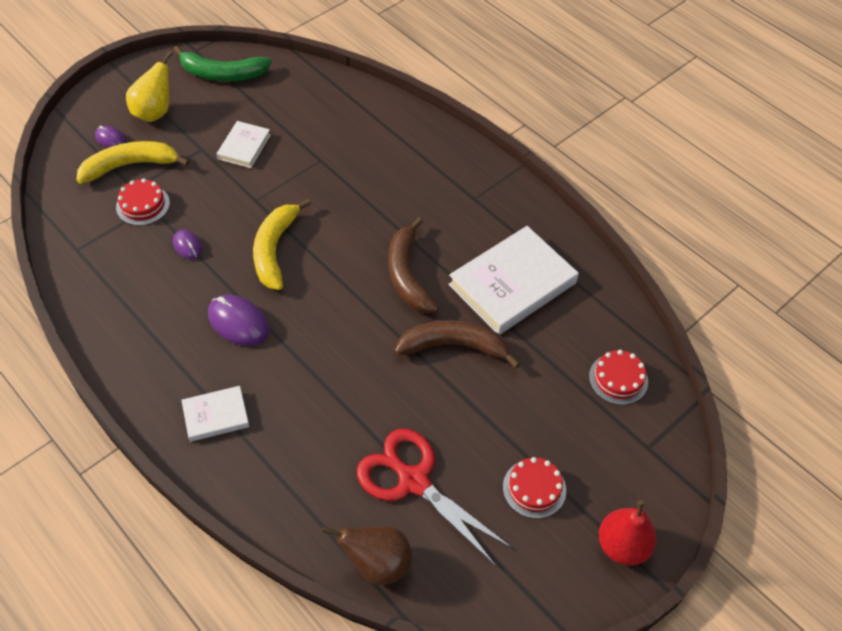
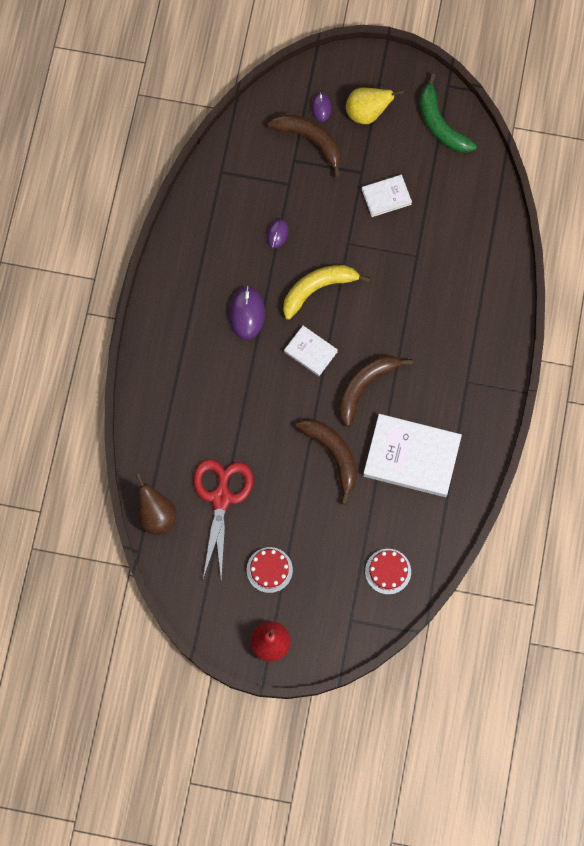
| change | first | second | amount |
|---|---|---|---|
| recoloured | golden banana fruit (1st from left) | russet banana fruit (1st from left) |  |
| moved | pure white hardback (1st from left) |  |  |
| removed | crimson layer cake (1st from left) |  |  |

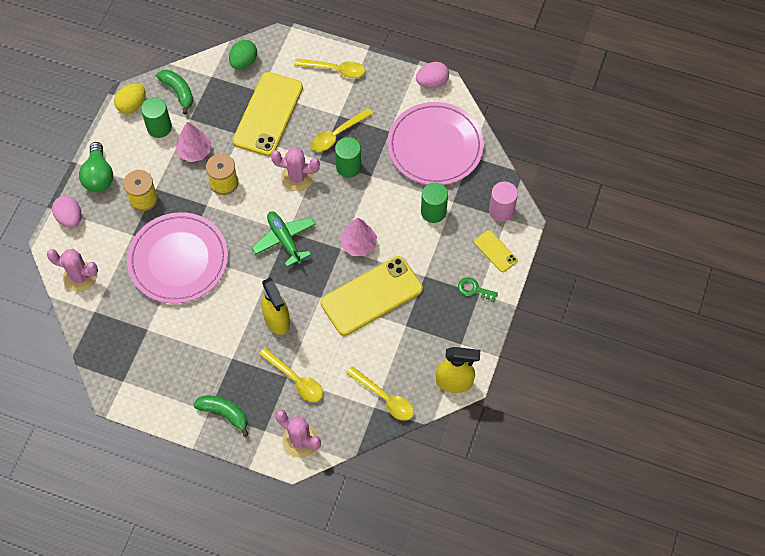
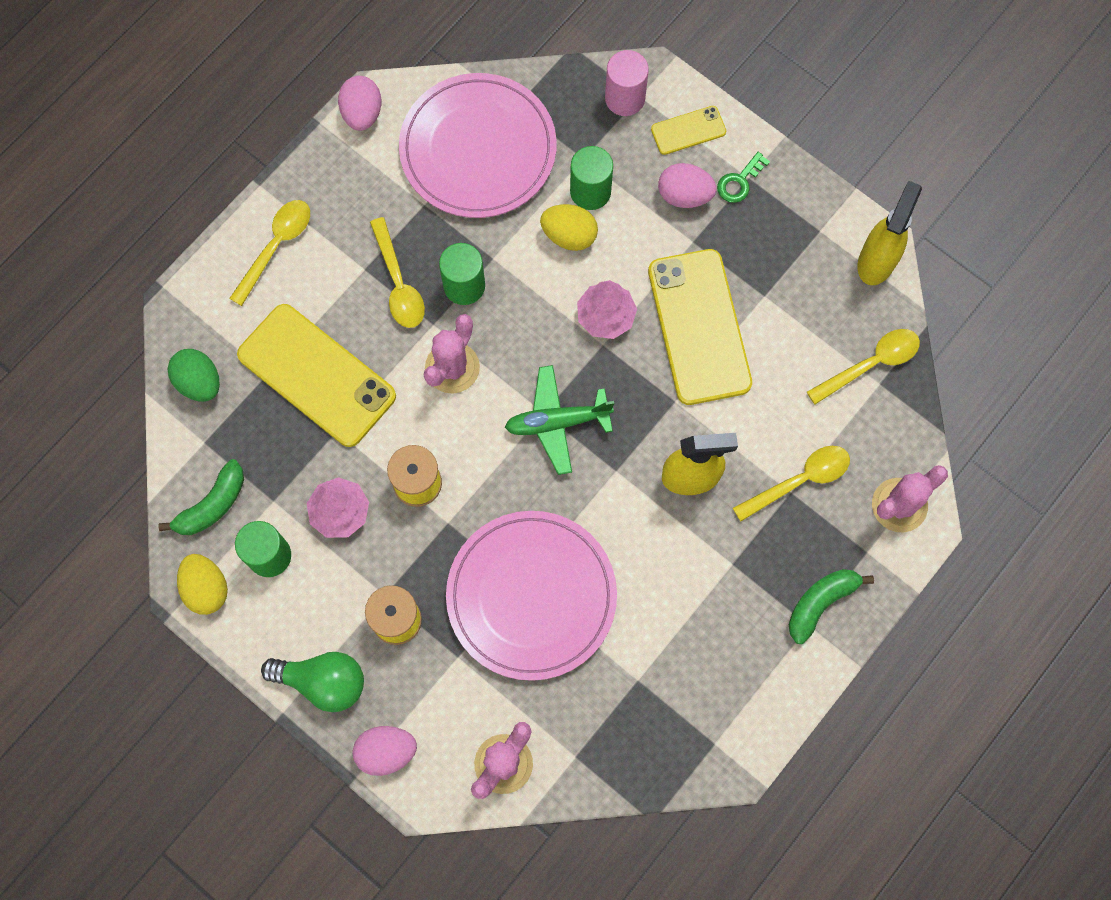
| change | first | second | amount |
|---|---|---|---|
| turned | green banana fruit (1st from left) |  | 150 degrees clockwise |
| added |  | golden egg (2nd from left) |  |
| added |  | rose-pink egg (3rd from left) |  |

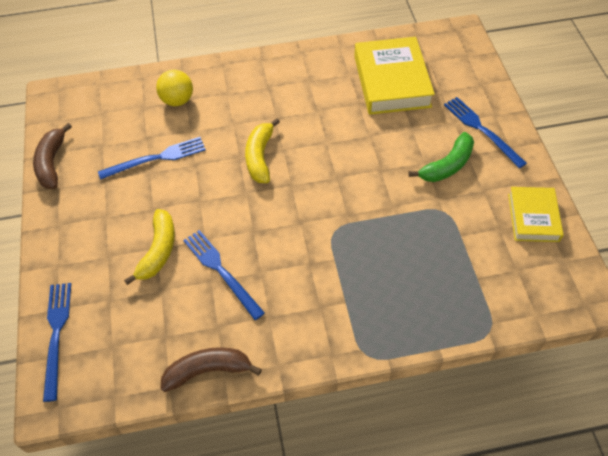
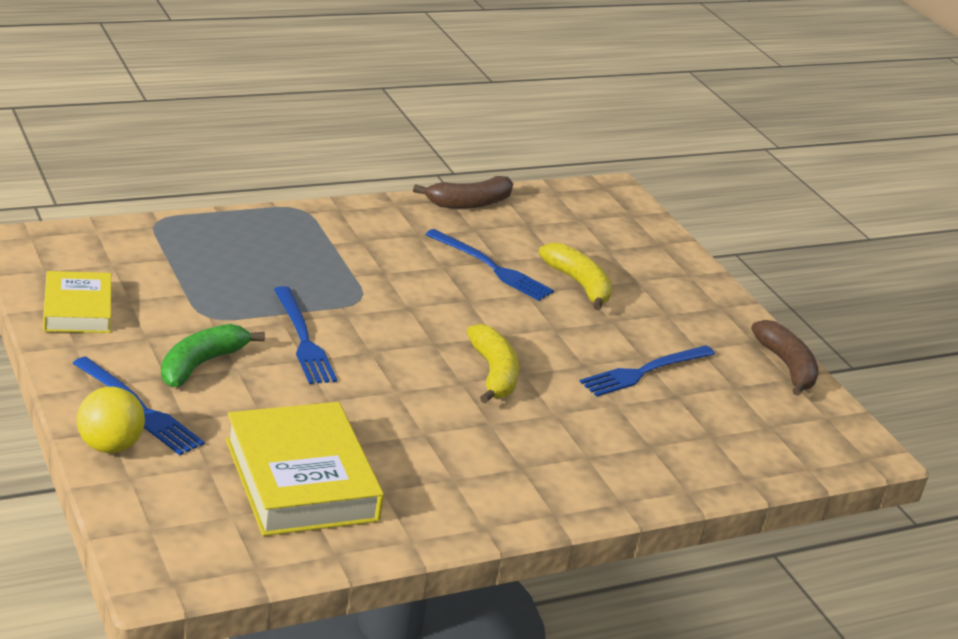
| change | first | second | amount |
|---|---|---|---|
| moved | golden ball |  |  |
| moved | royal blue fork (1st from left in the first image) | royal blue fork (2nd from left) |  |
| turned | golden banana fruit (1st from left in the first image) | golden banana fruit (2nd from left) | 150 degrees clockwise |

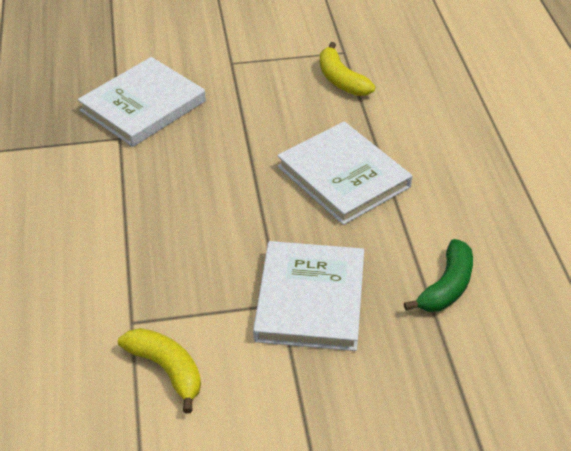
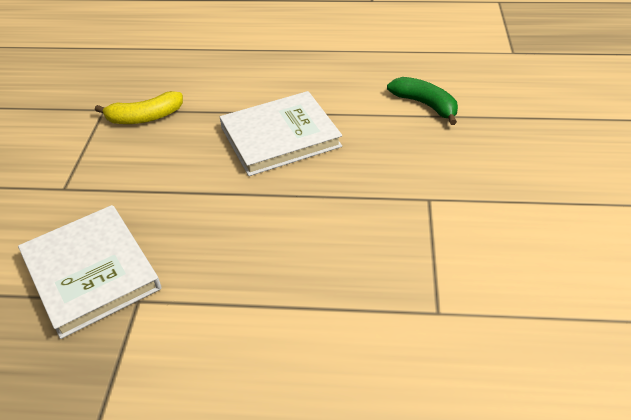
| change | first | second | amount |
|---|---|---|---|
| removed | golden banana fruit (1st from left) |  |  |
| removed | pure white hardback (2nd from left) |  |  |

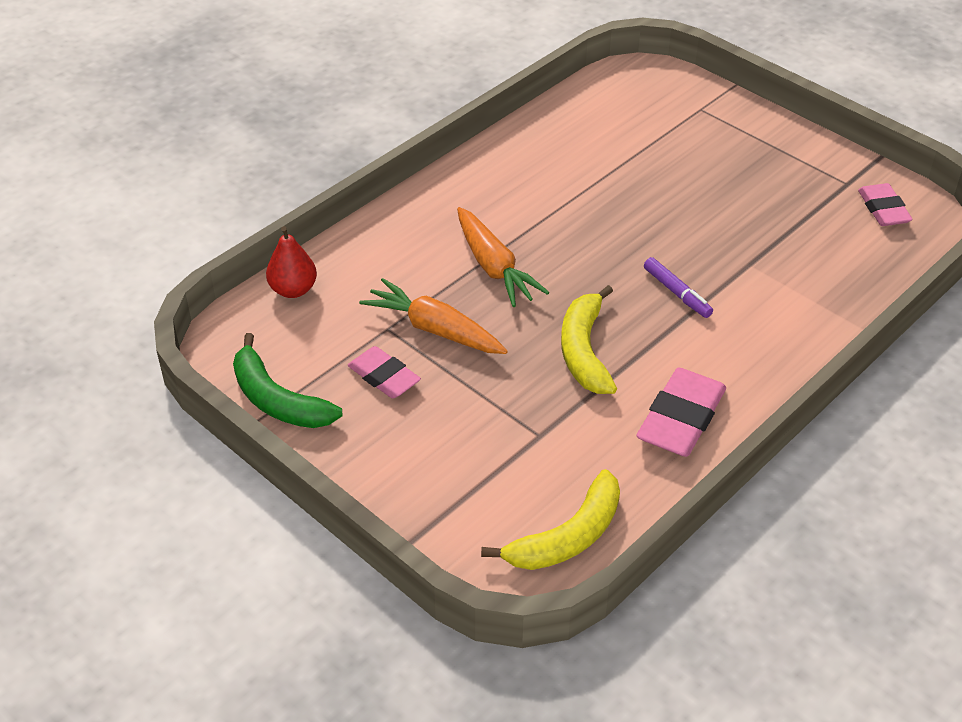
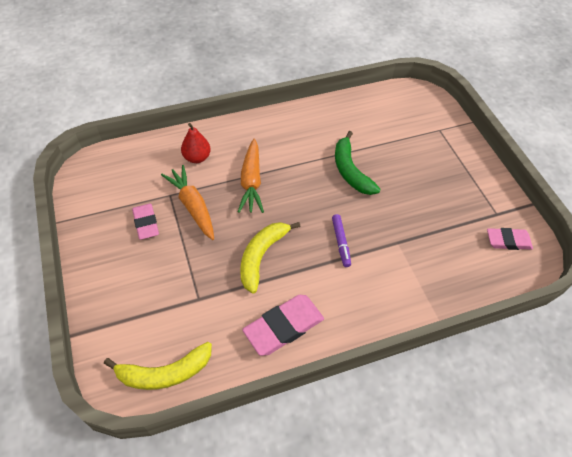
| change | first | second | amount |
|---|---|---|---|
| moved | crimson pear fruit |  |  |
| moved | green banana fruit |  |  |
| turned | rose-pink pencil eraser (3rd from left) |  | 75 degrees clockwise |

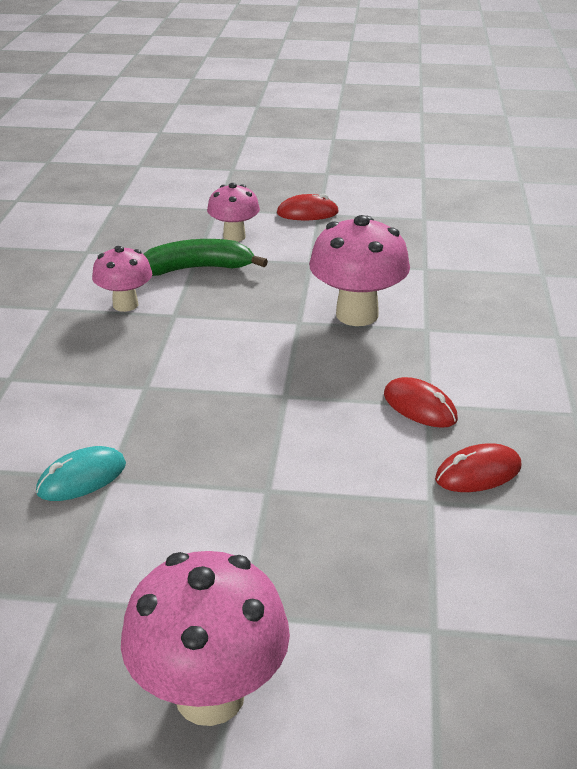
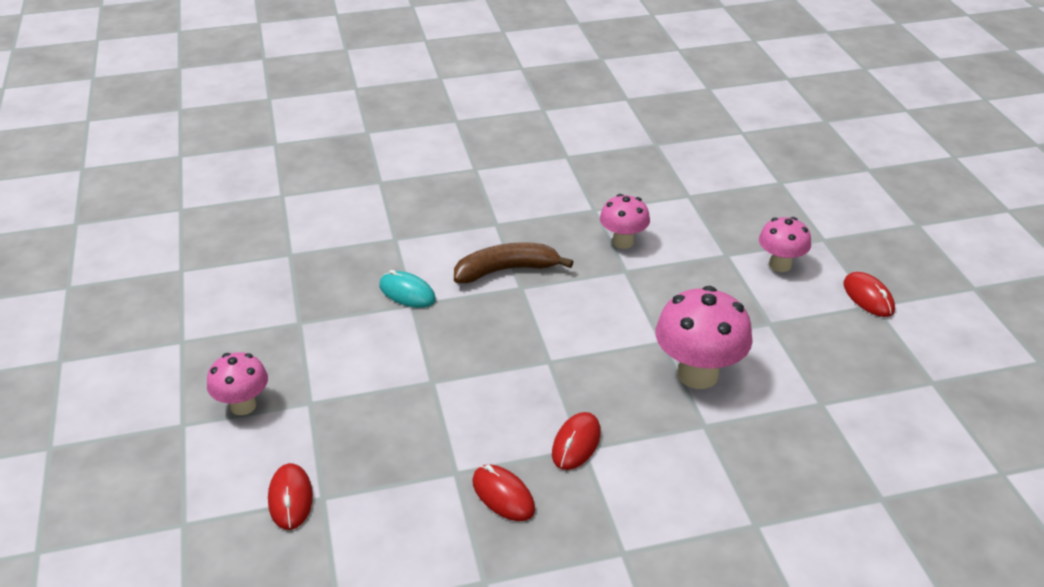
| change | first | second | amount |
|---|---|---|---|
| resized | rose-pink toadstool (2nd from left in the first image) | rose-pink toadstool (1st from left) | x0.61 |
| added |  | crimson computer mouse (1st from left) |  |
| added |  | russet banana fruit |  |
| removed | green banana fruit |  |  |

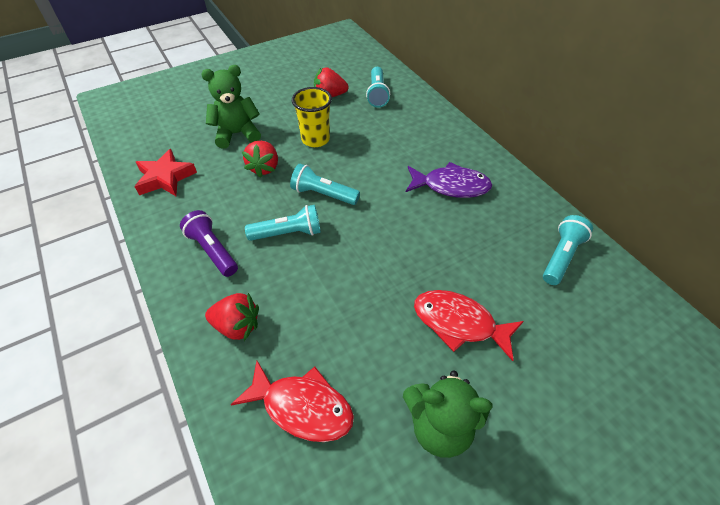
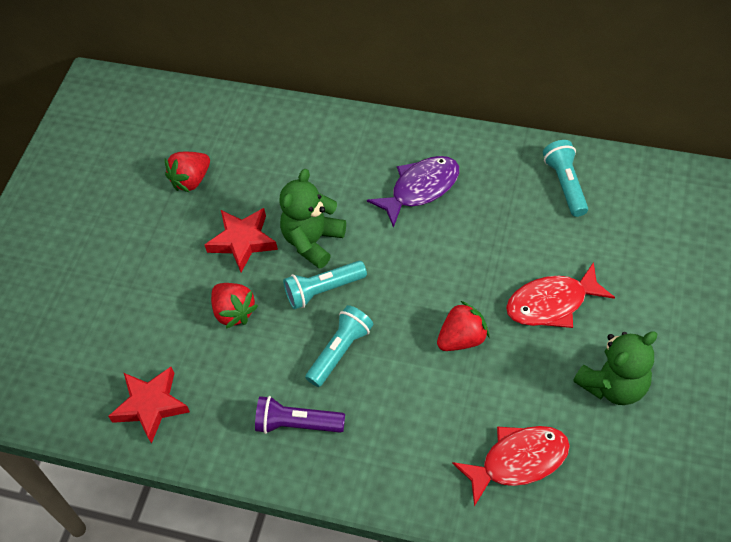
| change | first | second | amount |
|---|---|---|---|
| replaced | golden cup | crimson star shape (2nd from left) |  |
| moved | green stuffed bear (1st from left) |  |  |
| moved | crimson toy strawberry (1st from left in the first image) | crimson toy strawberry (3rd from left) |  |
| removed | teal pocket torch (3rd from left) |  |  |

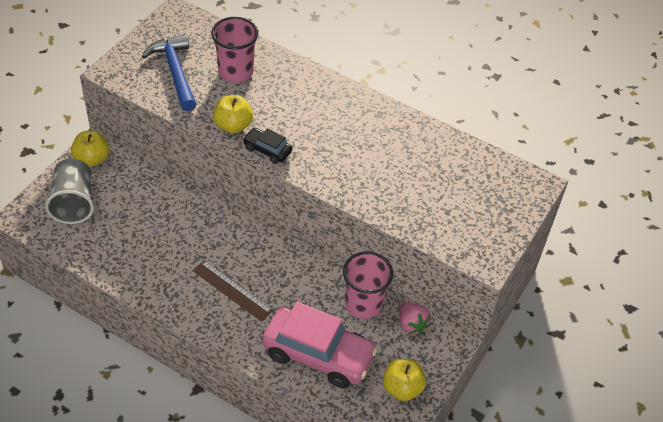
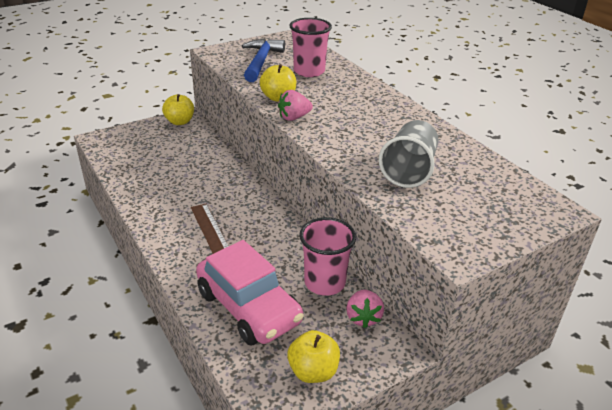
| change | first | second | amount |
|---|---|---|---|
| replaced | black toy car | rose-pink toy strawberry (1st from left) |  |
| moved | grey cup |  |  |

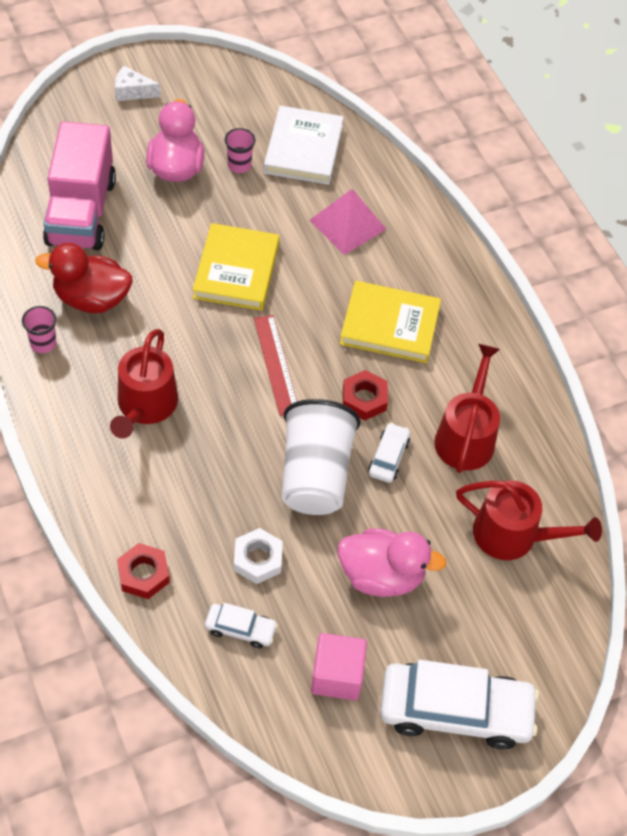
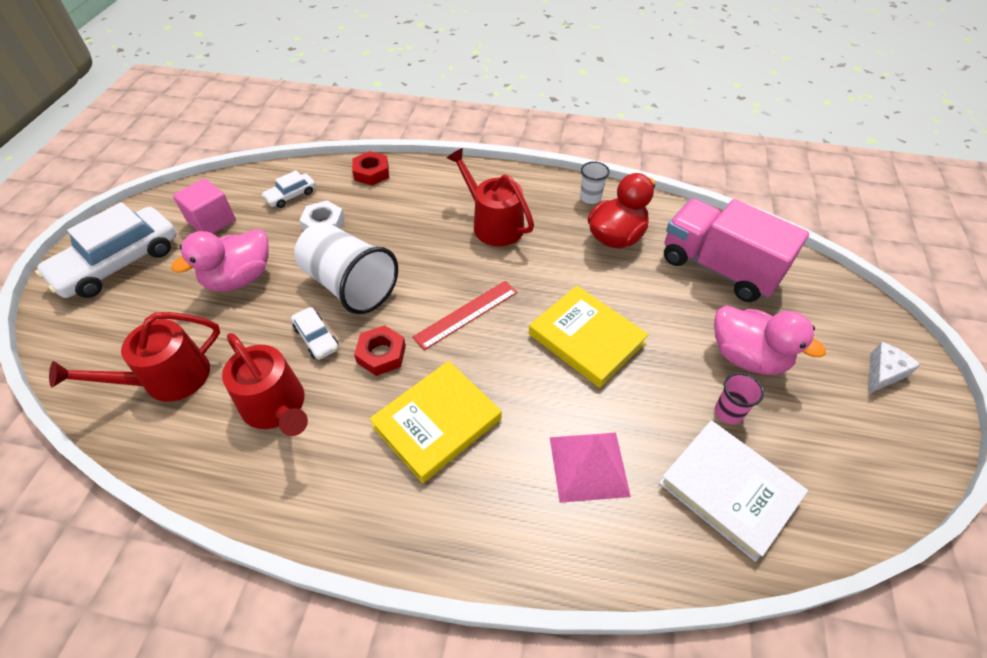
| change | first | second | amount |
|---|---|---|---|
| turned | crimson straightedge |  | 60 degrees counterclockwise |
| recoloured | rose-pink cup (1st from left) | pure white cup (2nd from left) |  |

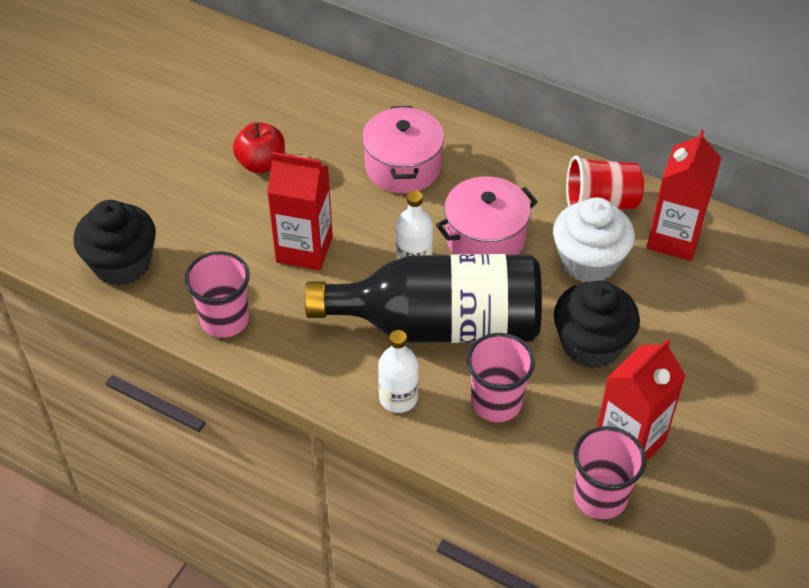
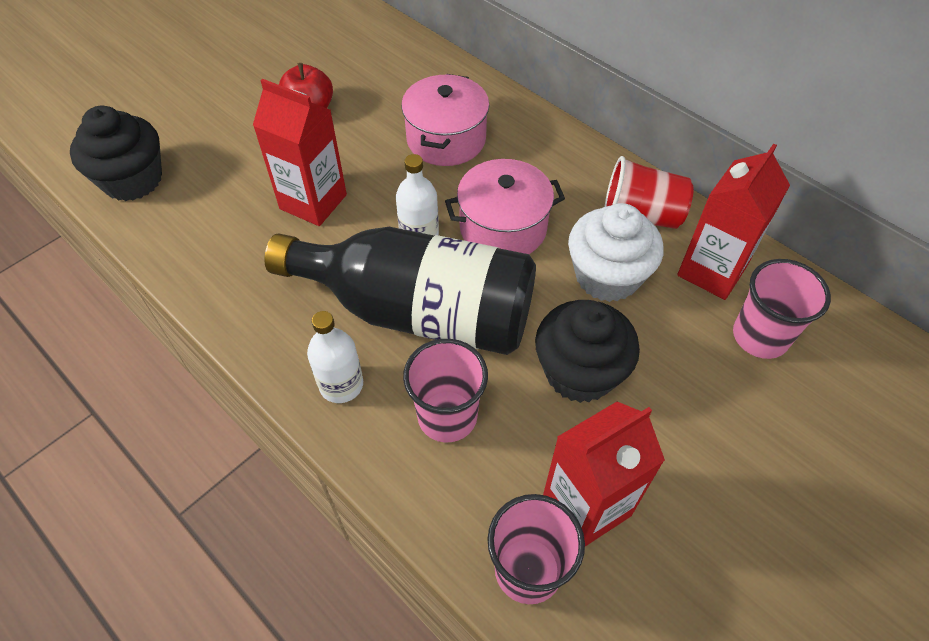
| change | first | second | amount |
|---|---|---|---|
| moved | rose-pink cup (1st from left in the first image) | rose-pink cup (3rd from left) |  |

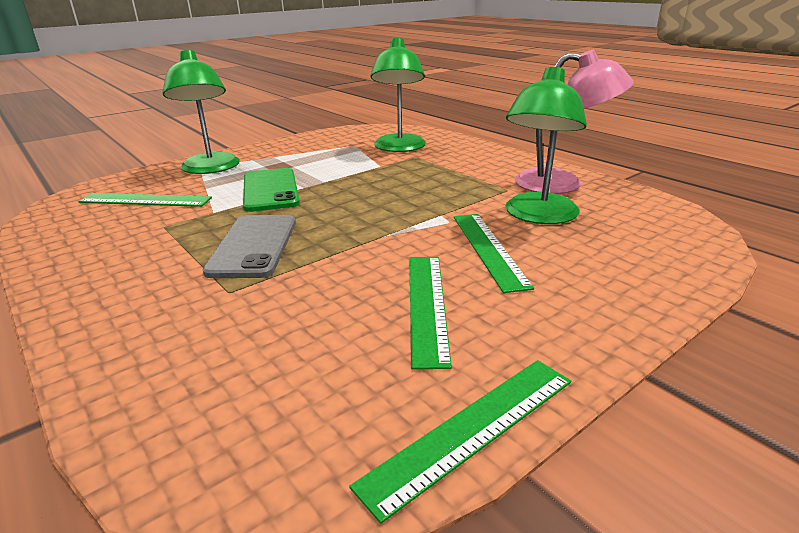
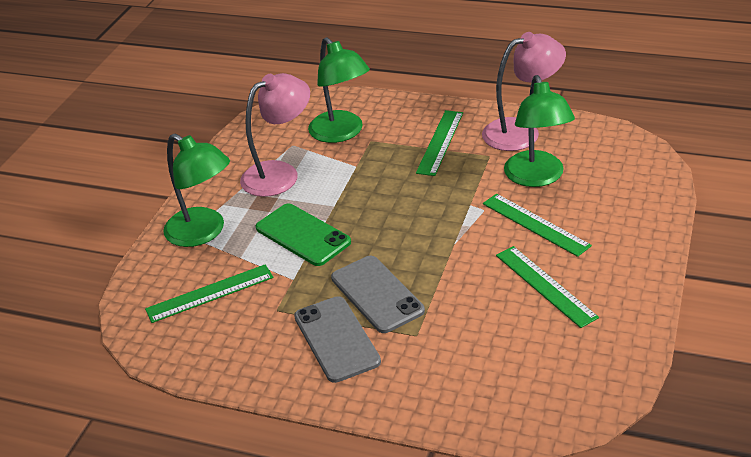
| change | first | second | amount |
|---|---|---|---|
| added |  | rose-pink desk lamp (1st from left) |  |
| added |  | grey phone (1st from left) |  |
| moved | green straightedge (3rd from left in the first image) | green straightedge (2nd from left) |  |

